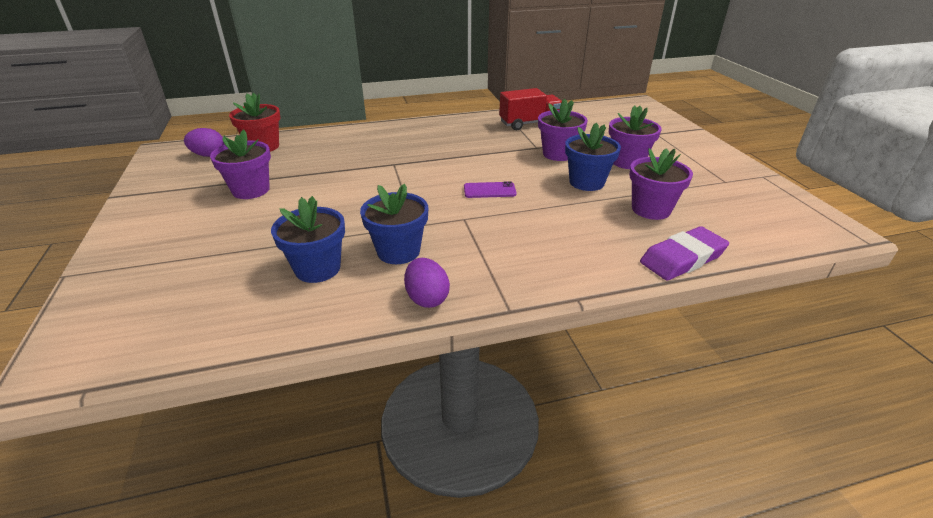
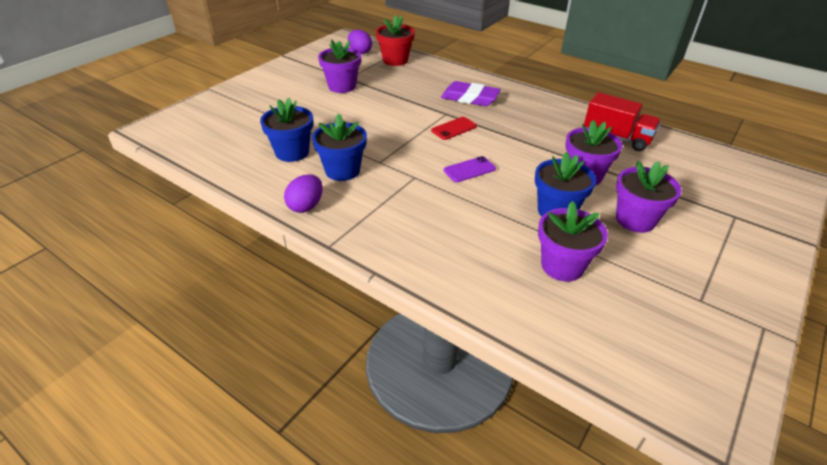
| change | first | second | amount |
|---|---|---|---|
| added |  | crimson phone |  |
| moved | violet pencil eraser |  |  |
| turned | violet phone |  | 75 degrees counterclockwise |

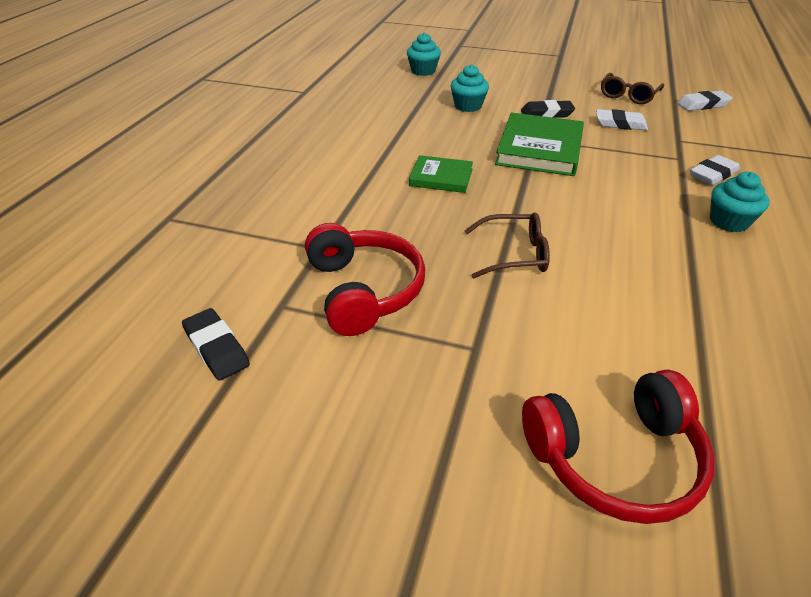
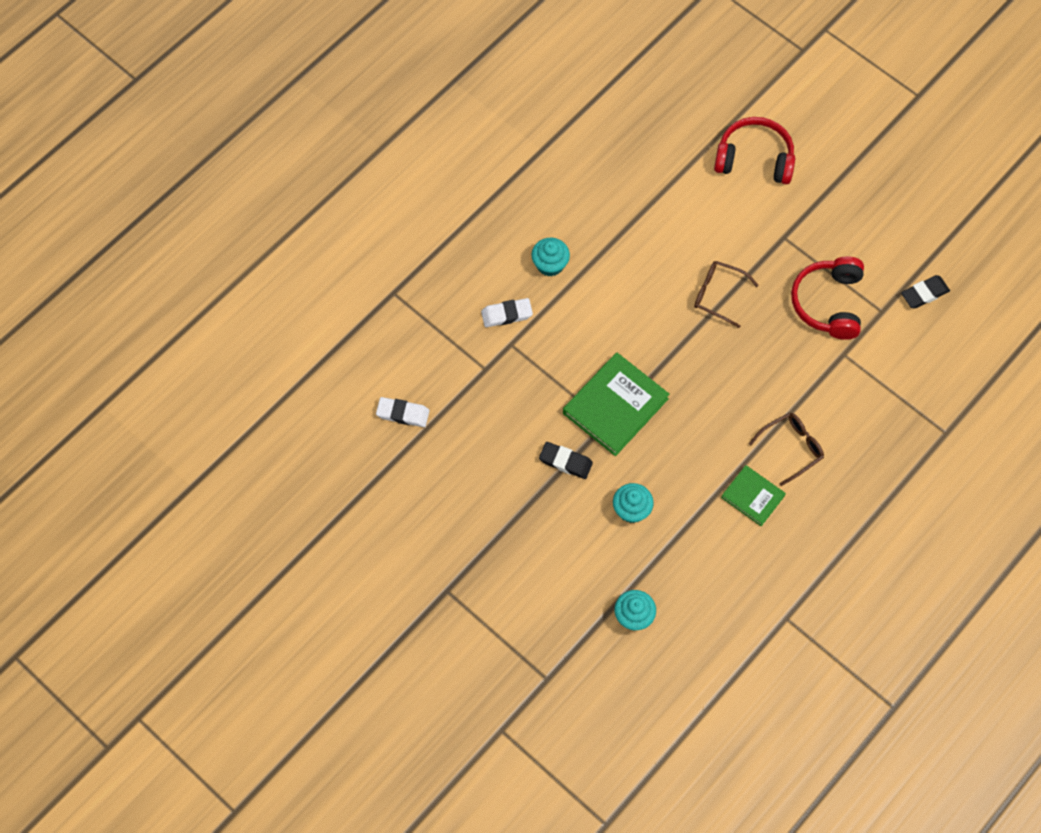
| change | first | second | amount |
|---|---|---|---|
| moved | green hardback (1st from left in the first image) | green hardback (2nd from left) |  |
| moved | russet spectacles (2nd from left) |  |  |
| turned | black pencil eraser (1st from left in the first image) | black pencil eraser (2nd from left) | 75 degrees clockwise |
| removed | pure white pencil eraser (1st from left) |  |  |

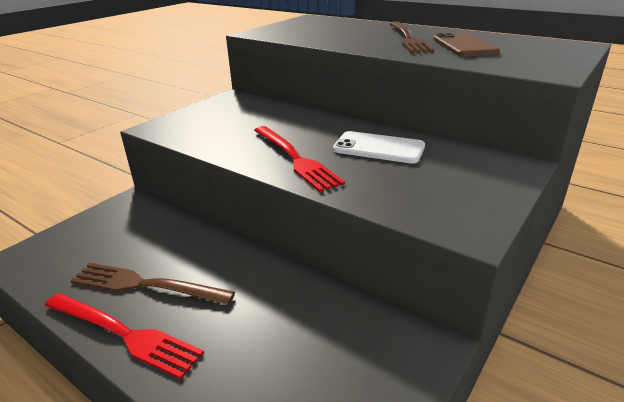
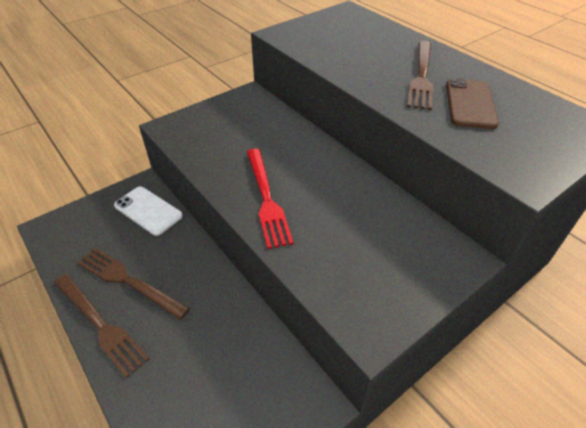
| change | first | second | amount |
|---|---|---|---|
| recoloured | crimson fork (1st from left) | russet fork (1st from left) |  |
| moved | pure white phone |  |  |

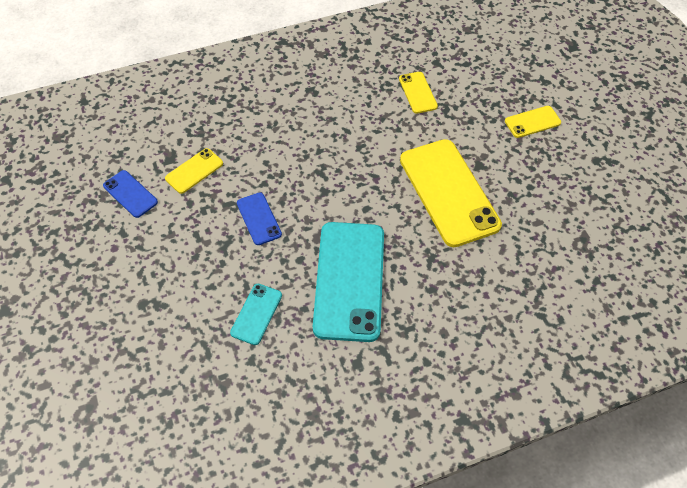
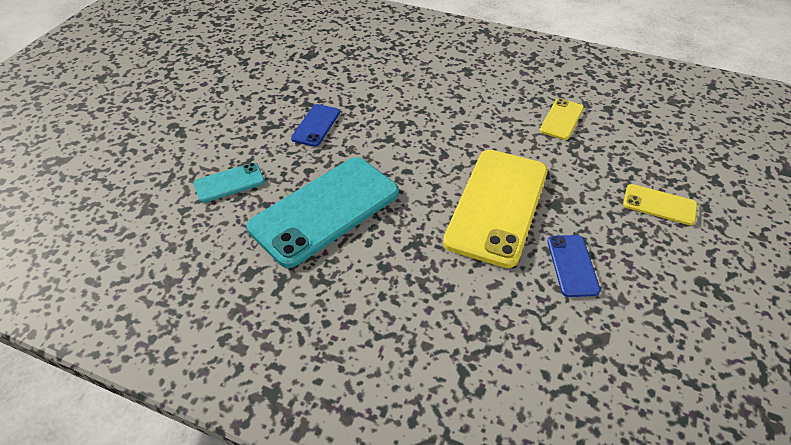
| change | first | second | amount |
|---|---|---|---|
| moved | royal blue phone (1st from left in the first image) | royal blue phone (2nd from left) |  |
| removed | golden phone (1st from left) |  |  |

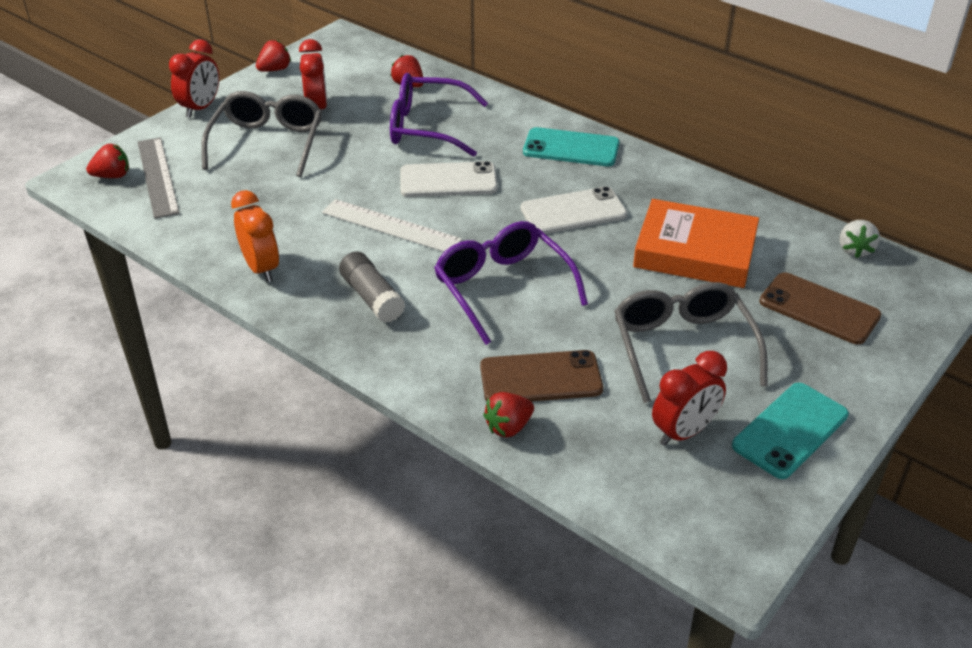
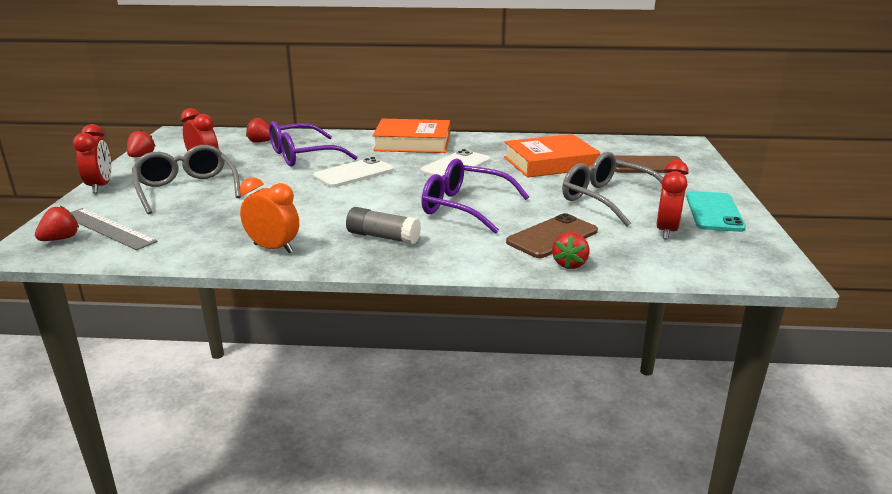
| change | first | second | amount |
|---|---|---|---|
| replaced | teal phone (1st from left) | orange hardback (1st from left) |  |
| removed | pure white straightedge |  |  |
| removed | pure white toy strawberry |  |  |

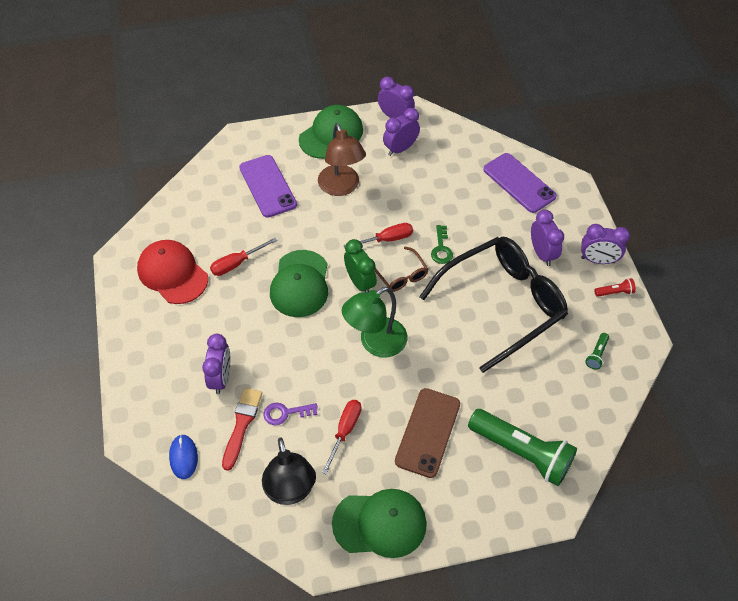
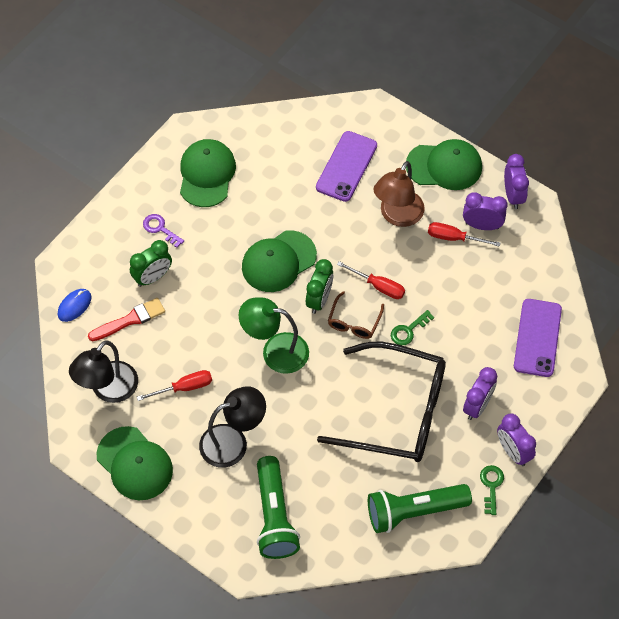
| change | first | second | amount |
|---|---|---|---|
| recoloured | violet clock (1st from left) | green clock (1st from left) |  |
| moved | violet key |  |  |
| recoloured | crimson peaked cap | green peaked cap (2nd from left) |  |
| replaced | russet phone | black desk lamp (2nd from left) |  |
| resized | green pocket torch (2nd from left) |  | x2.44 |
| moved | crimson flat screwdriver (1st from left in the first image) | crimson flat screwdriver (3rd from left) |  |
| replaced | crimson pocket torch | green key (2nd from left) |  |

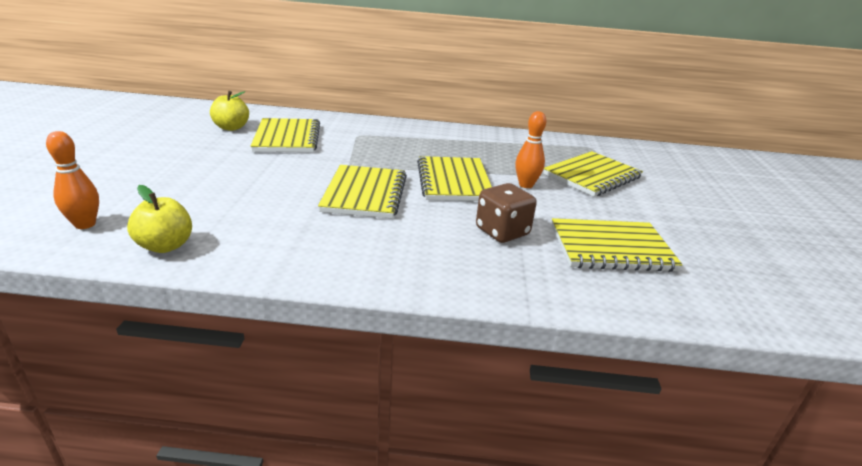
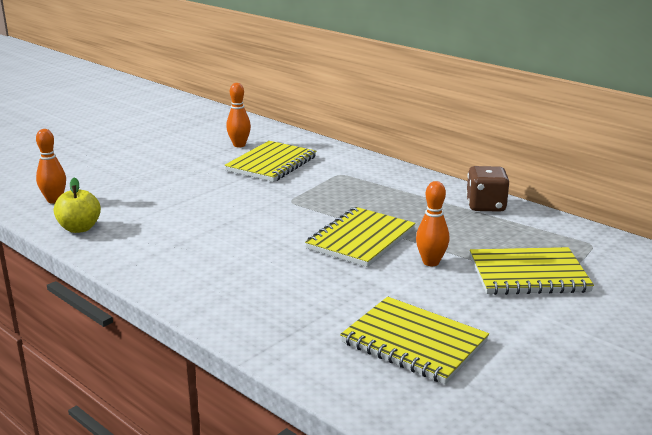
| change | first | second | amount |
|---|---|---|---|
| replaced | golden apple fruit (2nd from left) | orange skittle (2nd from left) |  |
| moved | russet die |  |  |
| removed | golden notebook (2nd from left) |  |  |

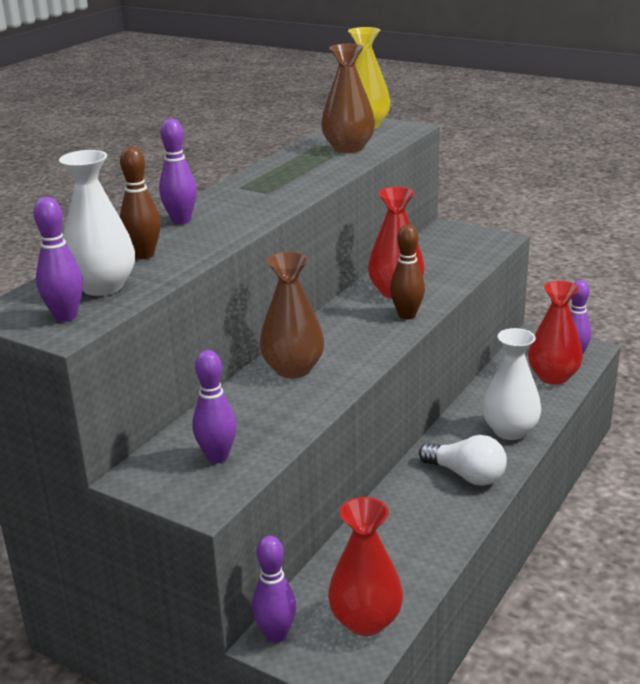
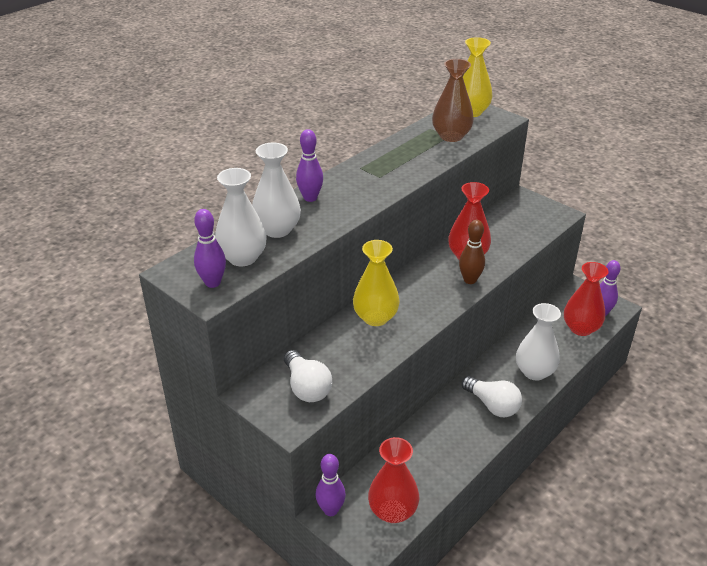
| change | first | second | amount |
|---|---|---|---|
| replaced | russet skittle (1st from left) | pure white tall vase (2nd from left) |  |
| replaced | violet skittle (3rd from left) | pure white lightbulb (1st from left) |  |
| recoloured | russet tall vase (1st from left) | golden tall vase (1st from left) |  |

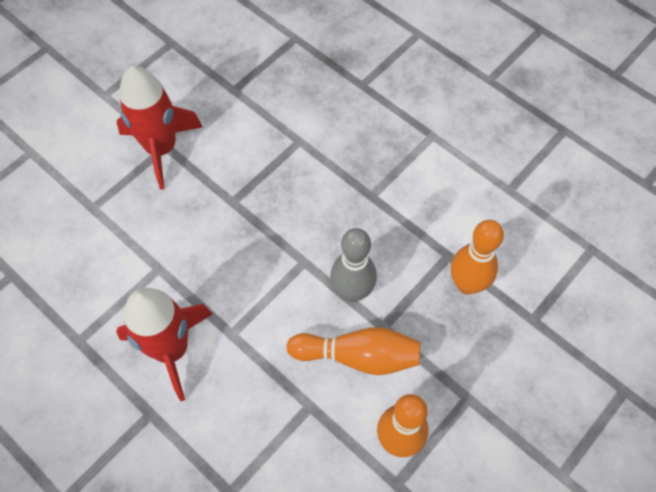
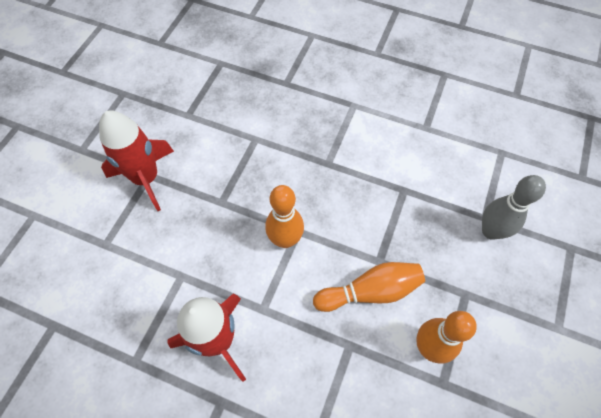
| change | first | second | amount |
|---|---|---|---|
| moved | orange skittle (3rd from left in the first image) | orange skittle (1st from left) |  |
| moved | grey skittle |  |  |

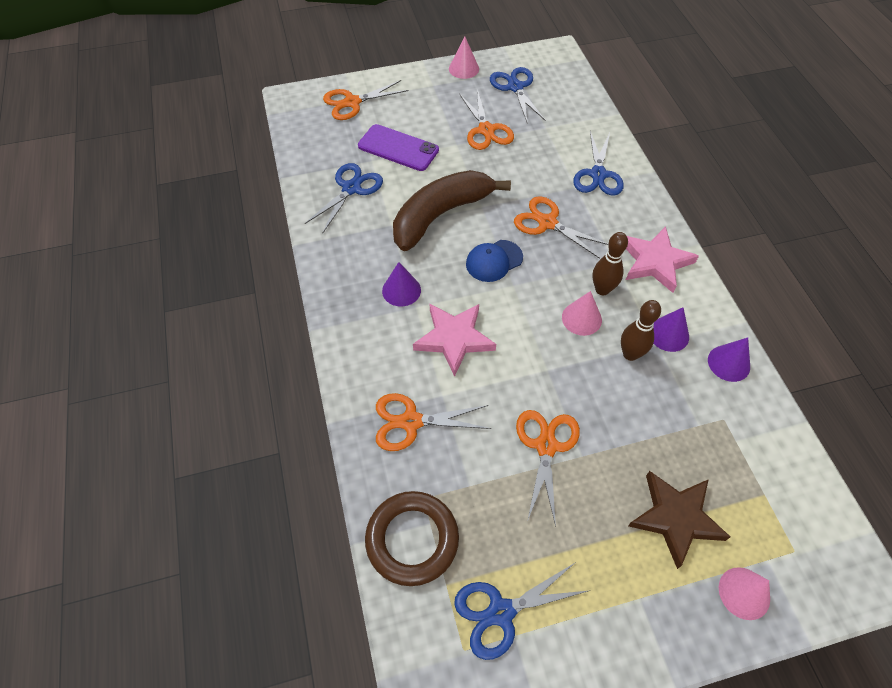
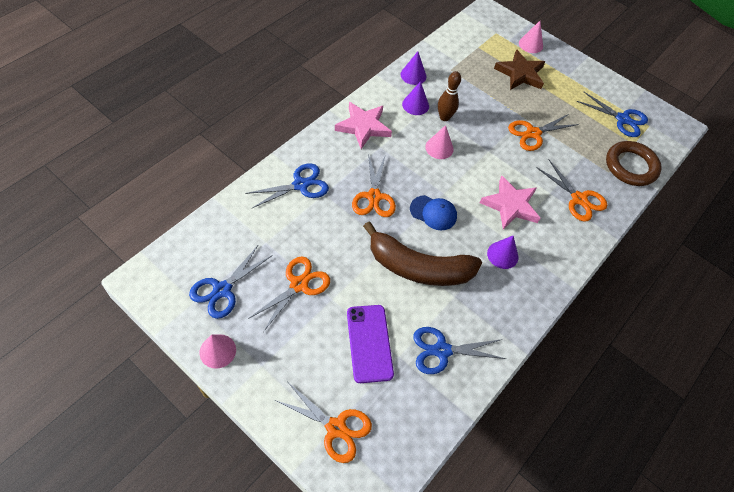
| change | first | second | amount |
|---|---|---|---|
| removed | russet skittle (1st from left) |  |  |

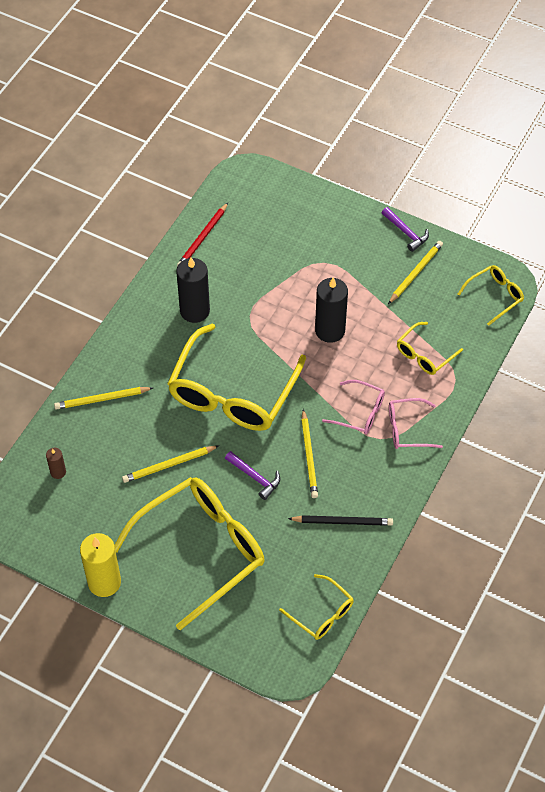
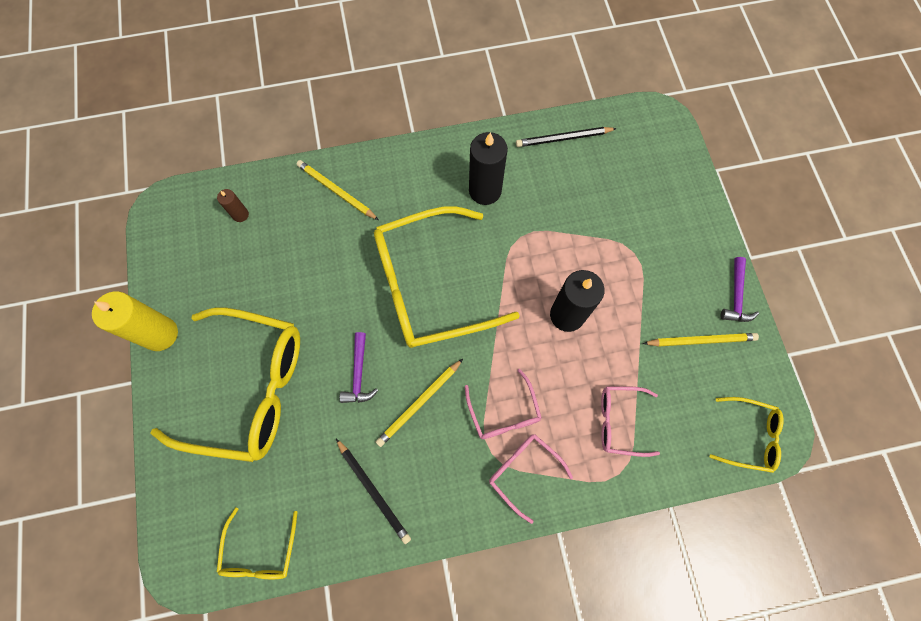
| change | first | second | amount |
|---|---|---|---|
| recoloured | crimson pencil | black pencil (2nd from left) |  |
| recoloured | golden spectacles (4th from left) | rose-pink spectacles (3rd from left) |  |
| removed | golden pencil (2nd from left) |  |  |

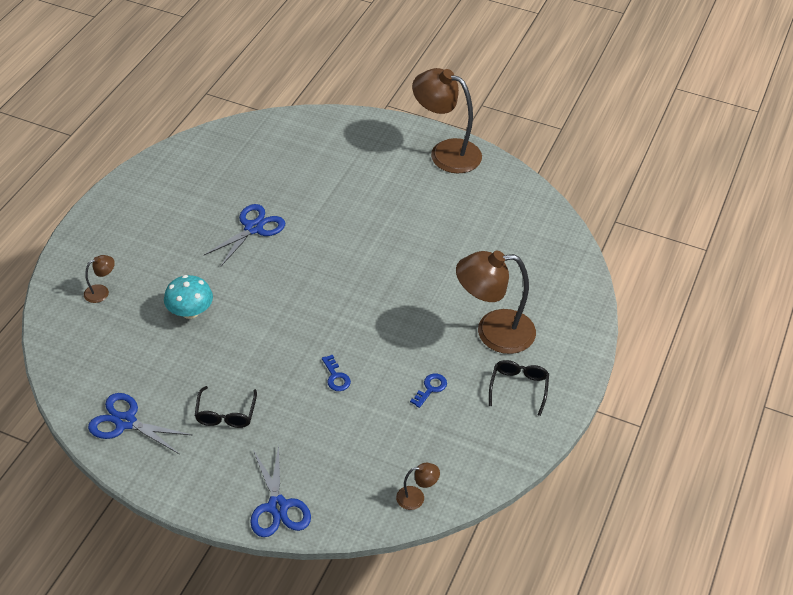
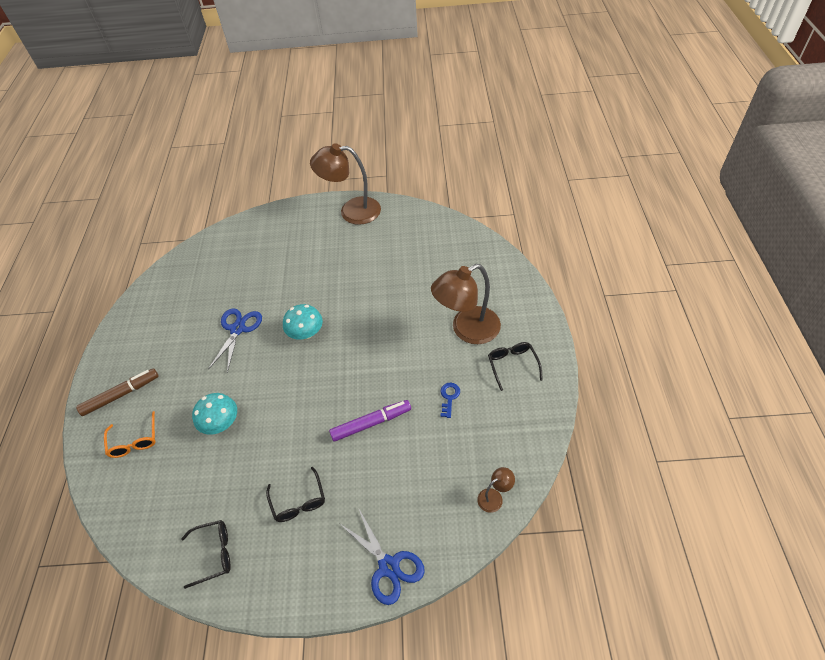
| change | first | second | amount |
|---|---|---|---|
| added |  | russet felt pen |  |
| replaced | russet desk lamp (1st from left) | orange spectacles |  |
| replaced | royal blue pair of scissors (1st from left) | black spectacles (1st from left) |  |
| added |  | teal toadstool (2nd from left) |  |
| replaced | royal blue key (1st from left) | violet felt pen |  |

